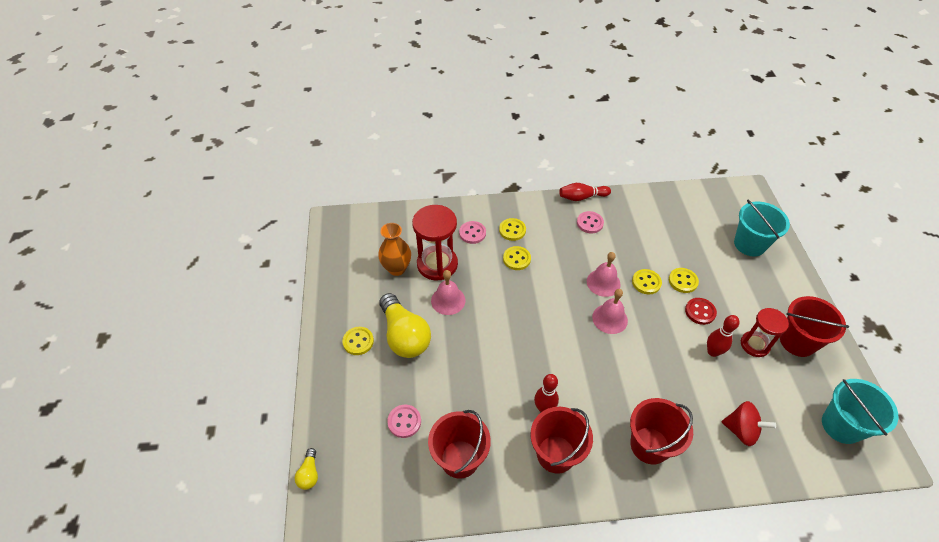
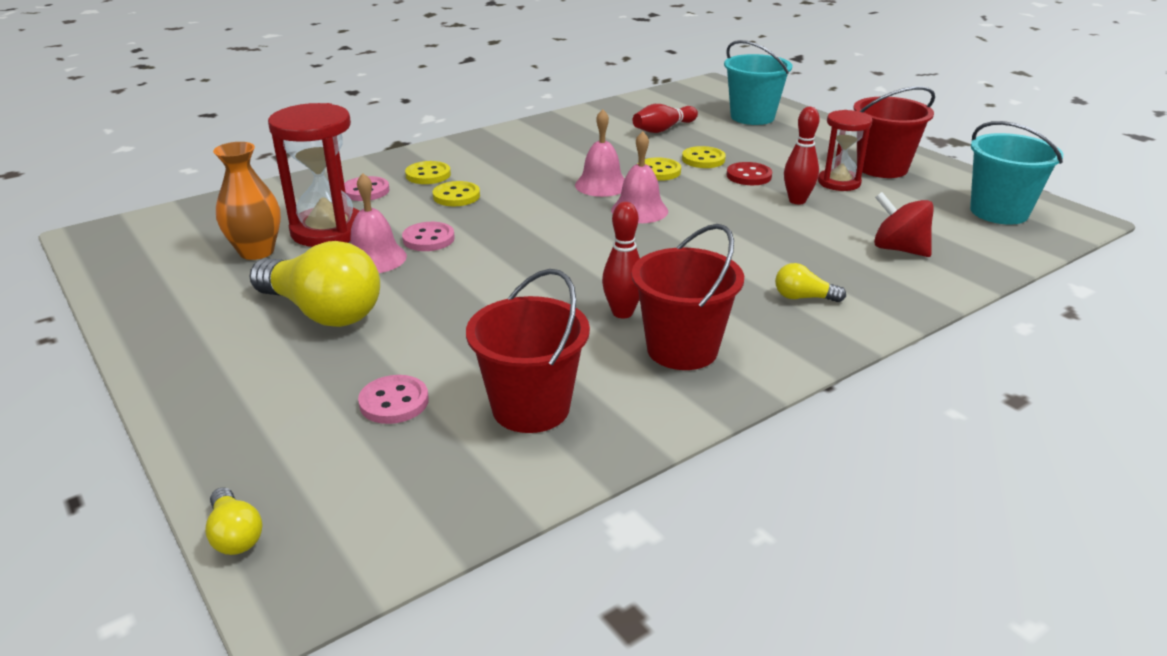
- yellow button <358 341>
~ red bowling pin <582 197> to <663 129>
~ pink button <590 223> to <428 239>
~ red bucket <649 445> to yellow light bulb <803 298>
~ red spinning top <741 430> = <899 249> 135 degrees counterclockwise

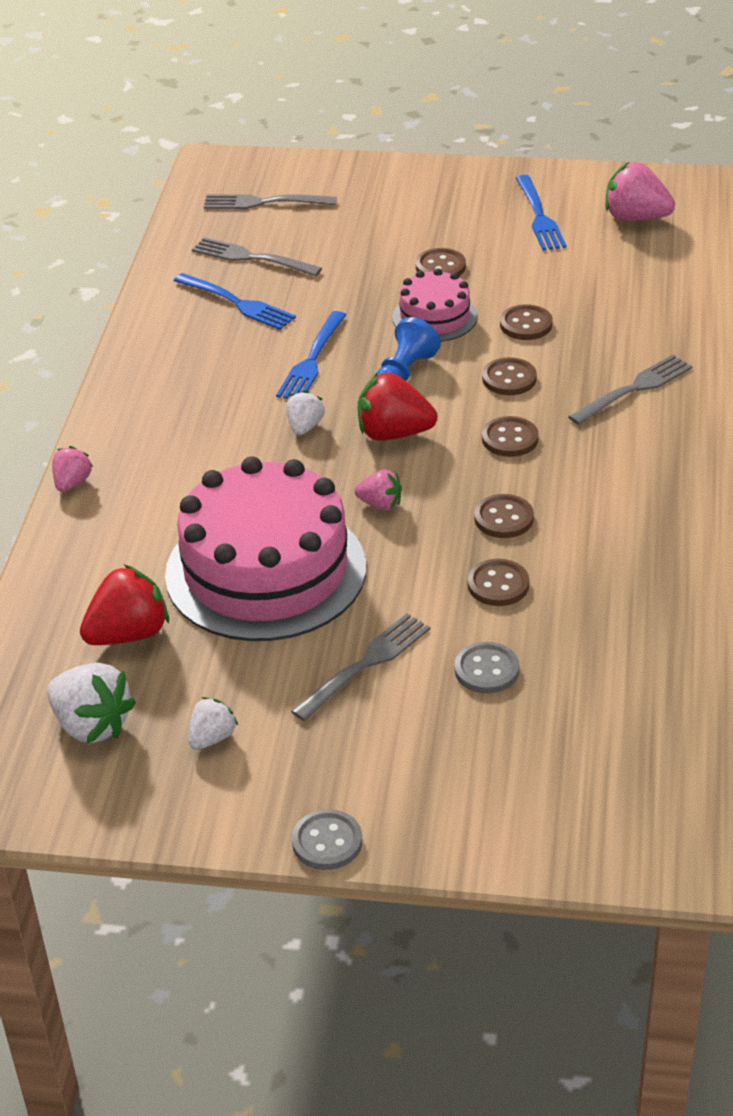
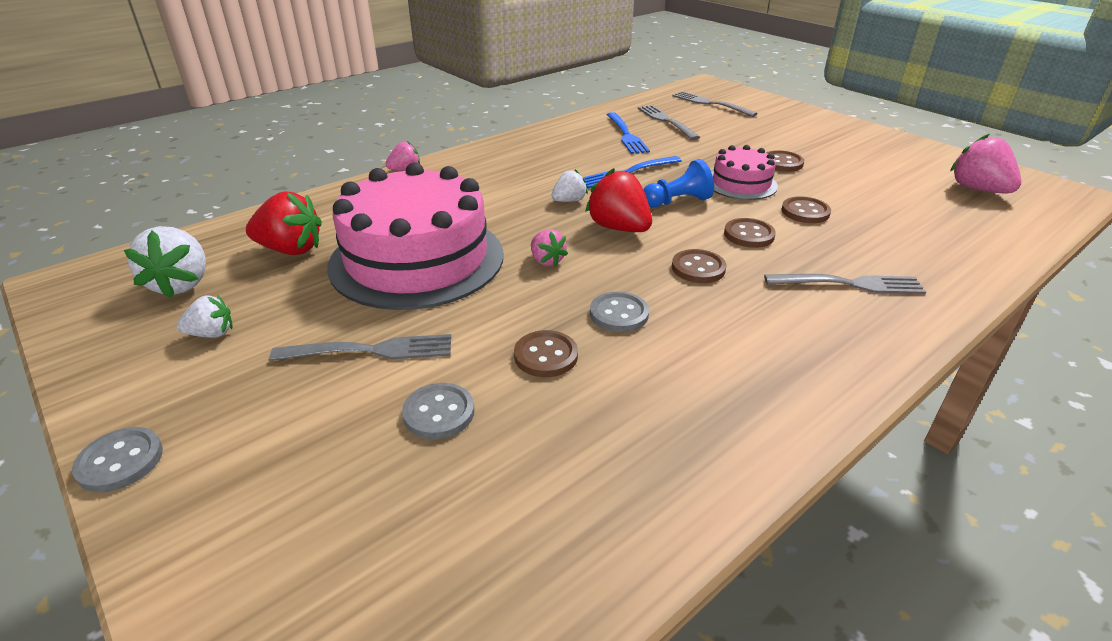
- blue fork <539 216>
~ brown button <503 518> to grey button <619 314>

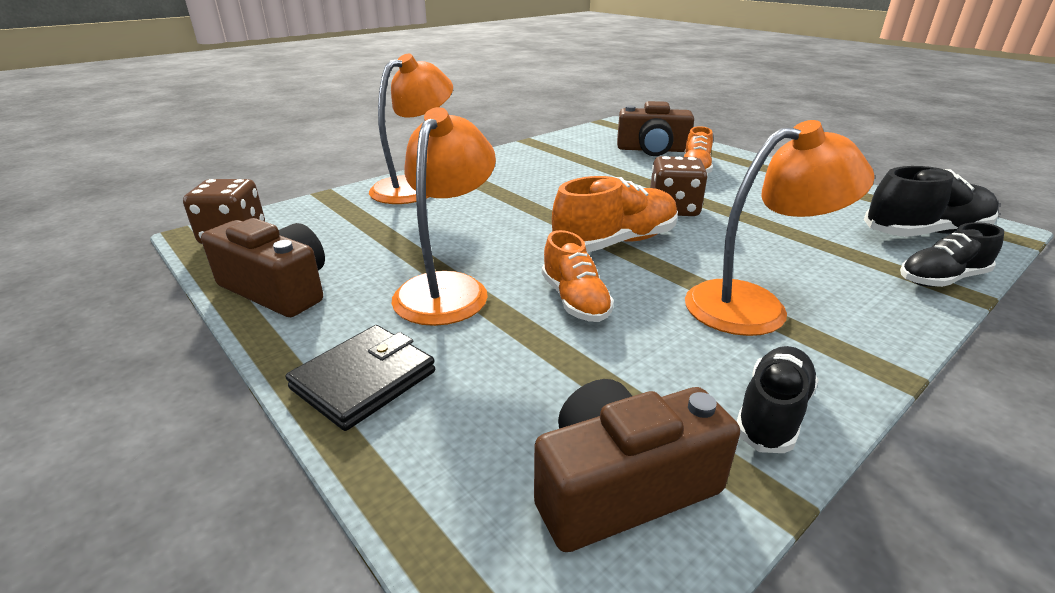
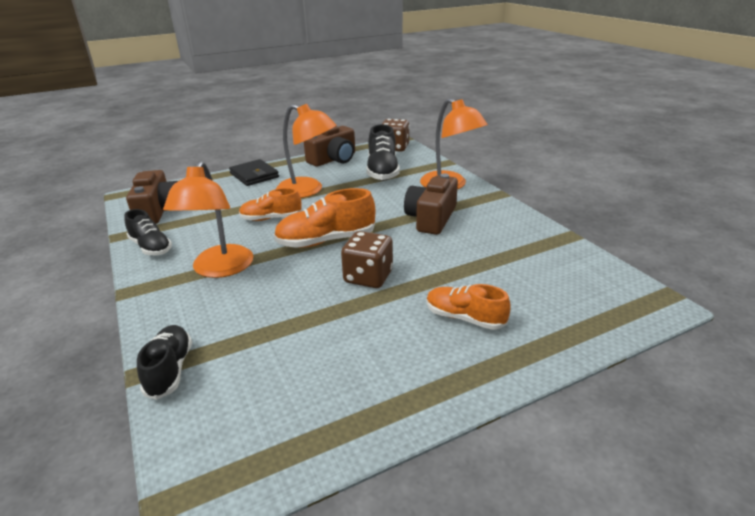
~ brown camera <652 150> to <431 218>
~ black shoe <924 233> to <382 171>
~ orange shoe <615 242> = <326 241> 90 degrees clockwise

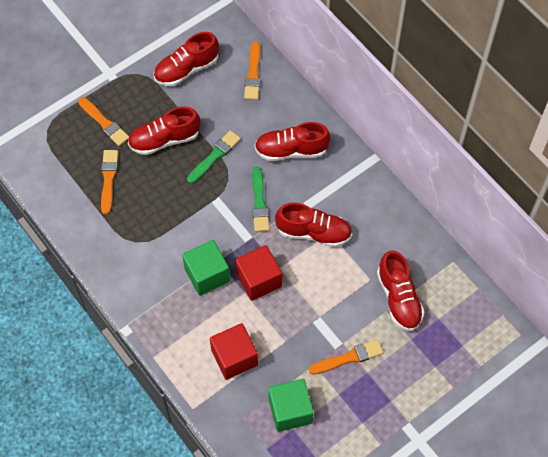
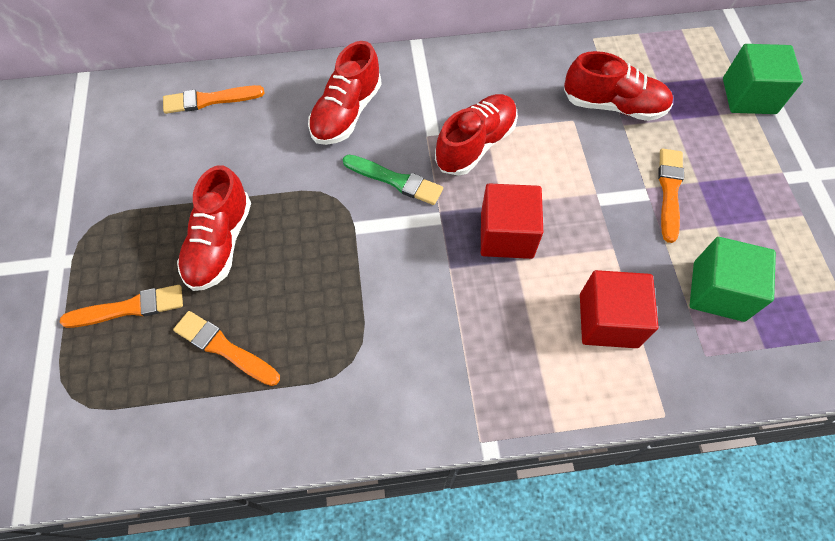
- red shoe <186 69>
- green brush <214 156>
~ green cube <207 275> to <749 96>
~ orange brush <253 74> = <209 100> 135 degrees clockwise

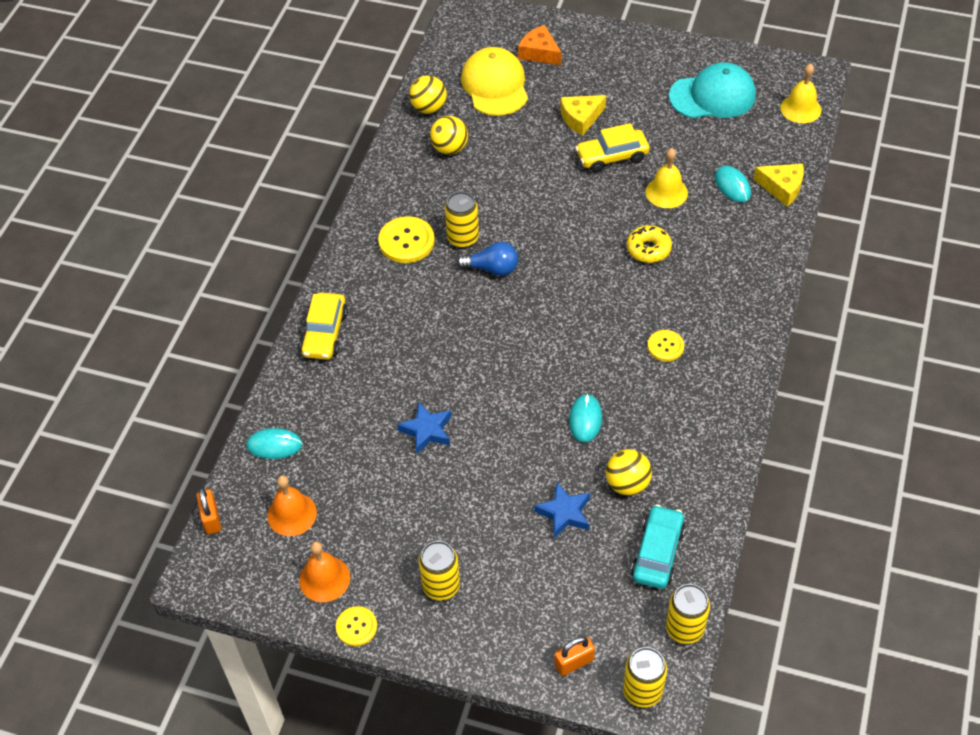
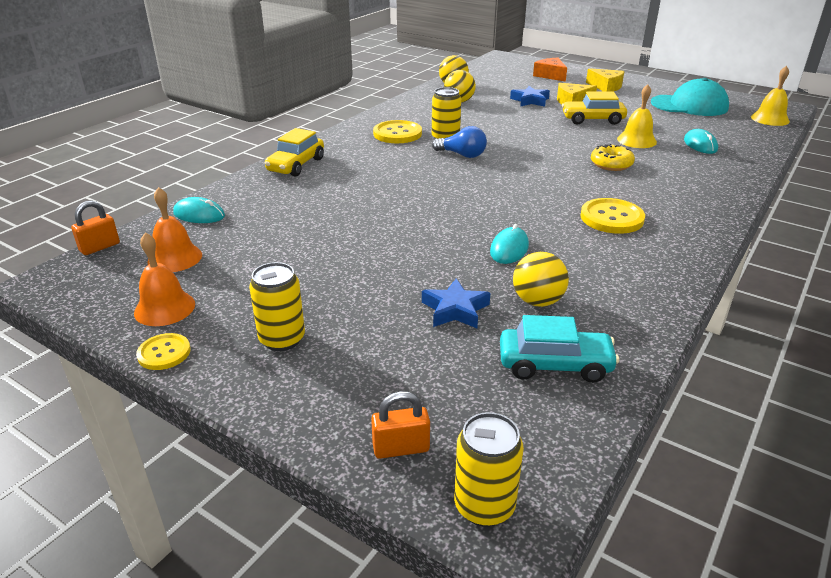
- yellow cap <495 85>
- yellow can <684 628>
~ blue star <427 430> to <530 100>
~ yellow cheese <782 188> to <606 87>
~ orange padlock <211 519> = <100 247> 45 degrees clockwise
~ turquoise car <657 553> = <555 364> 60 degrees clockwise
~ yellow button <665 346> = <611 218> x1.64

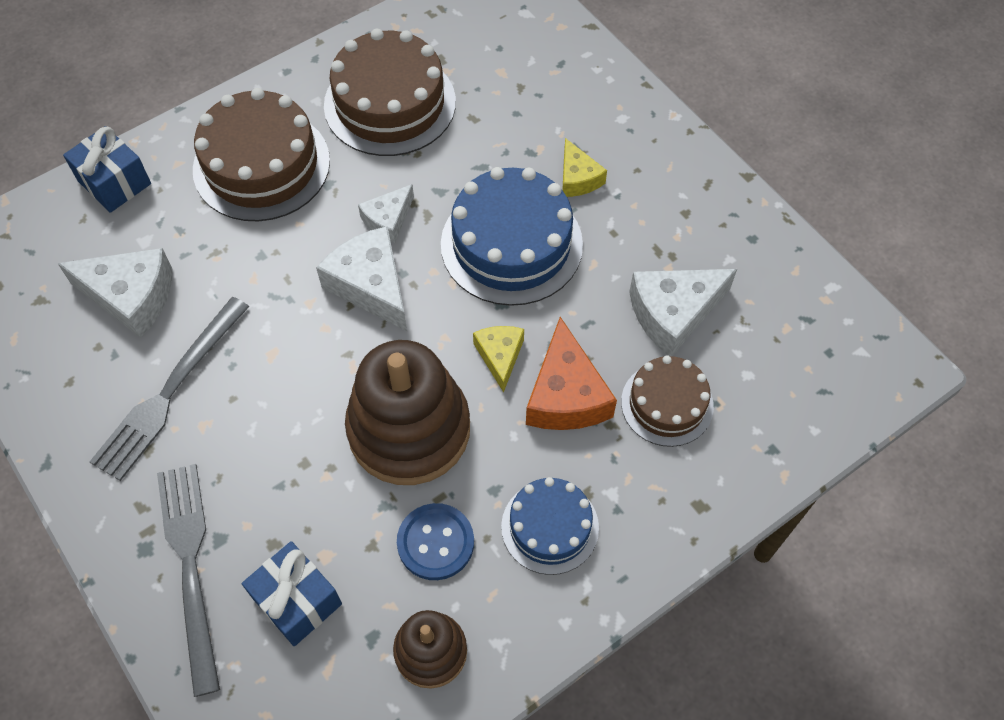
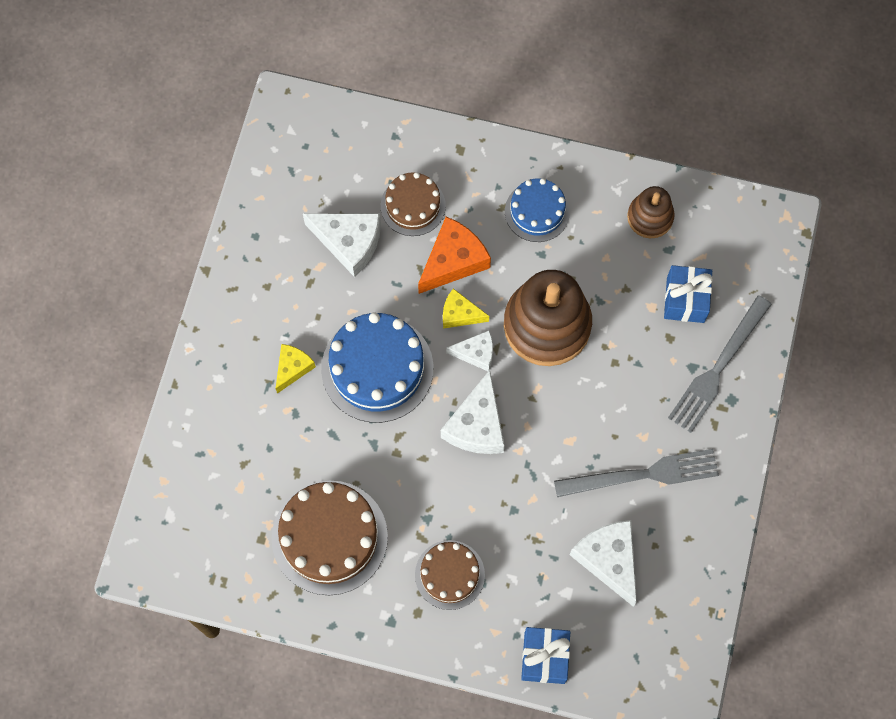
- blue button <435 542>
~ white cheese <388 220> to <476 353>
~ yellow cheese <500 356> = <460 314> 60 degrees clockwise
~ brown cake <261 165> = <449 575> x0.60

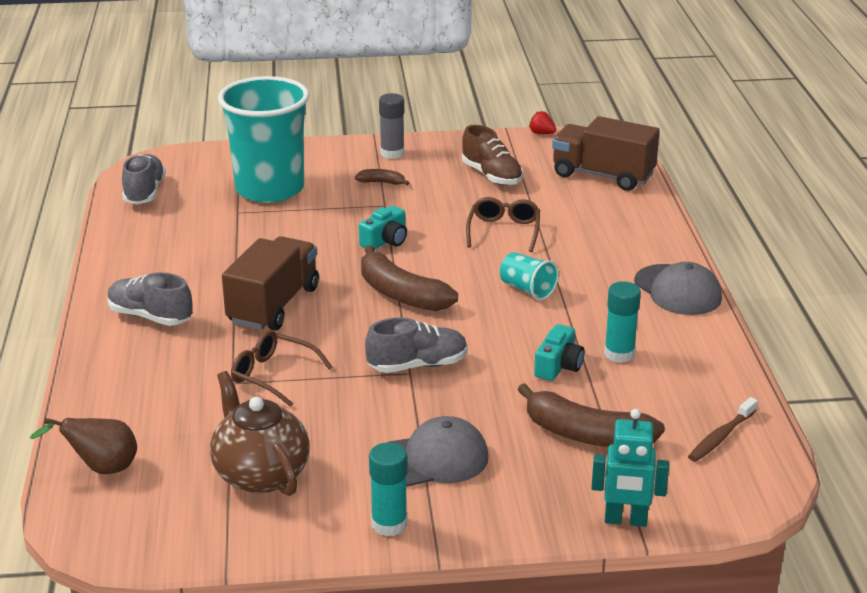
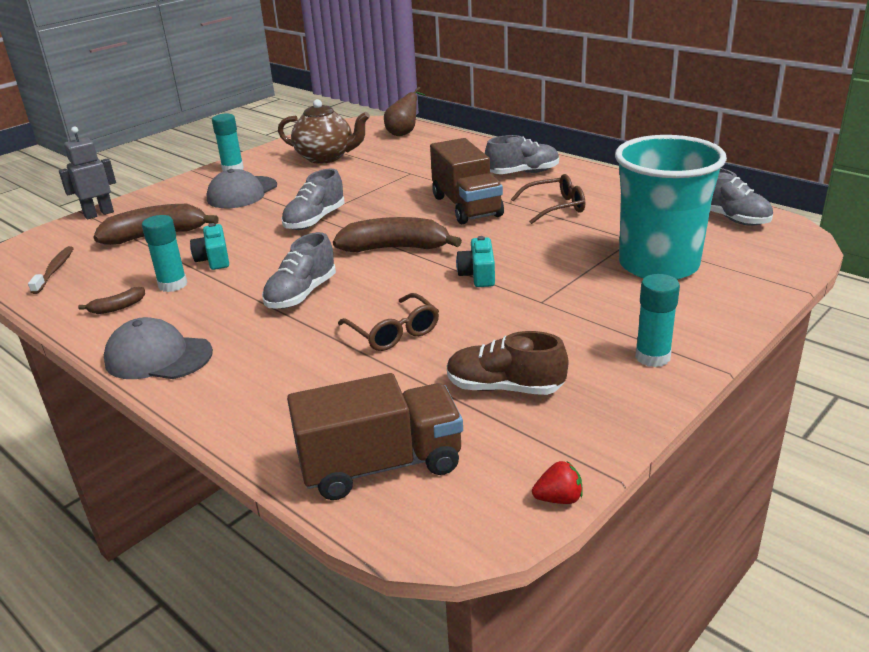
~ brown glasses <273 375> to <555 207>
~ brown banana <381 182> to <117 307>
~ turquoise cup <527 289> to grey shoe <301 294>
~ grey glue stick <392 153> to turquoise glue stick <652 357>
~ turquoise robot <625 520> to grey robot <99 214>

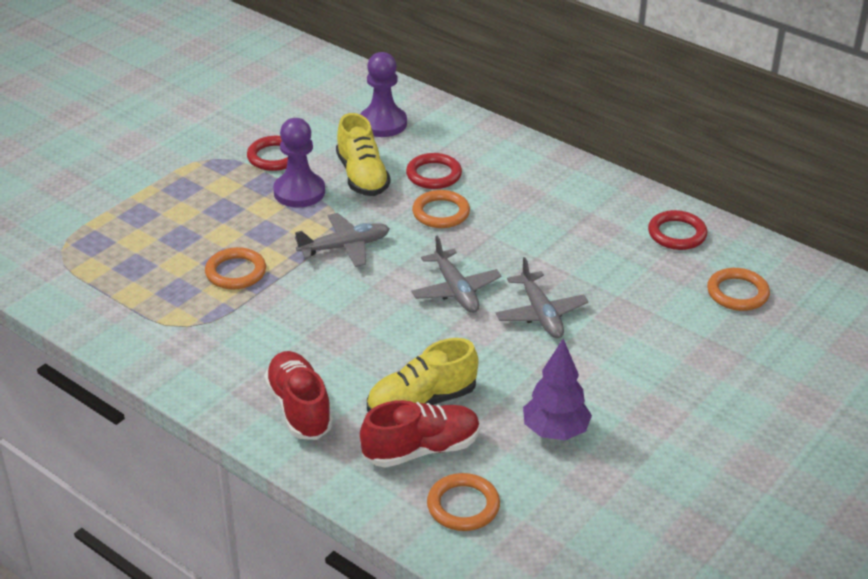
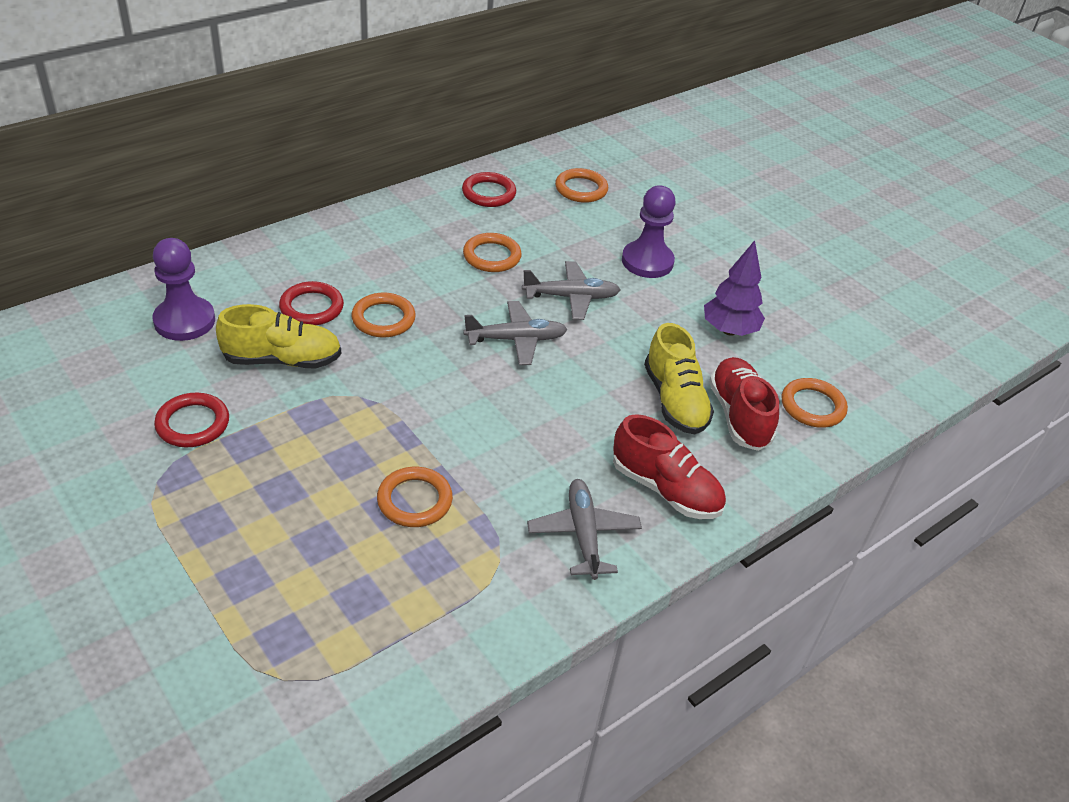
+ orange ring <492 256>
~ purple pawn <299 192> to <647 261>
~ grey plane <345 247> to <583 534>
~ red shoe <299 408> = <665 489> 135 degrees counterclockwise

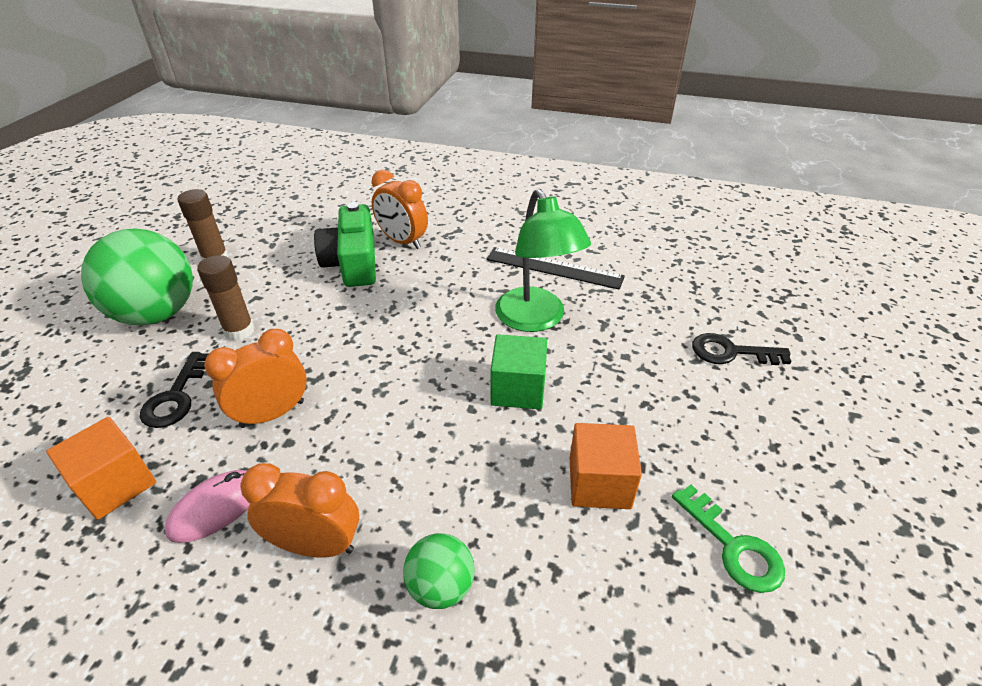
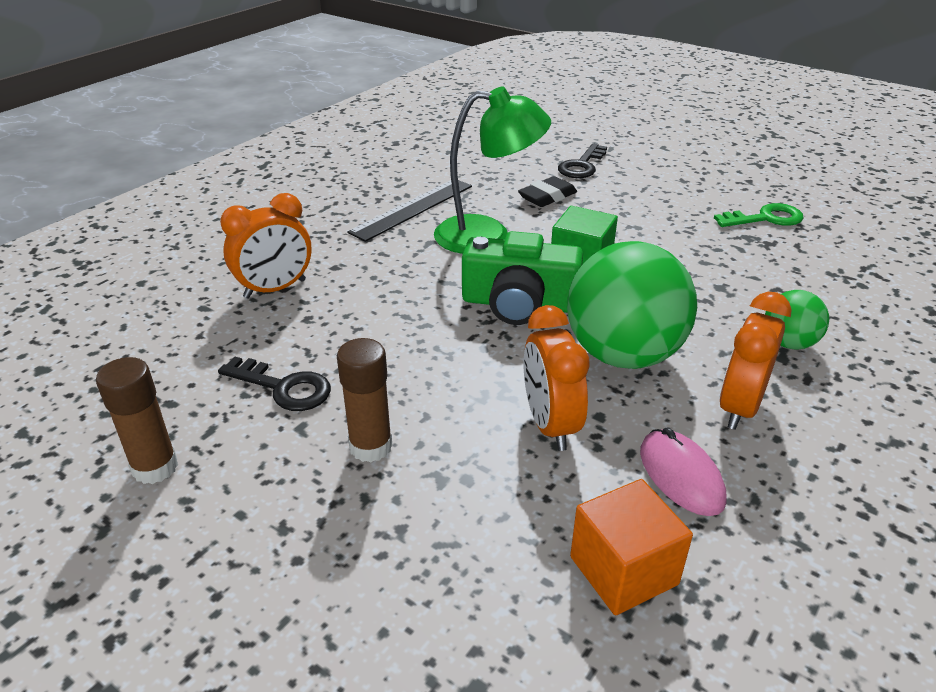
- orange cube <599 483>
+ black eraser <547 197>
~ green ball <157 314> to <623 355>
~ black key <176 397> to <283 387>
~ green camera <353 263> to <519 303>

